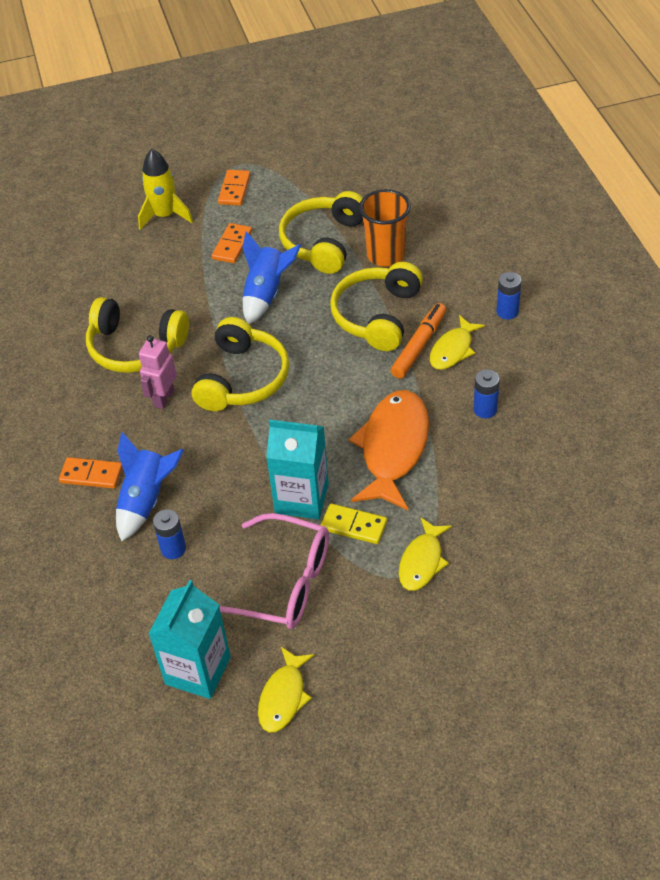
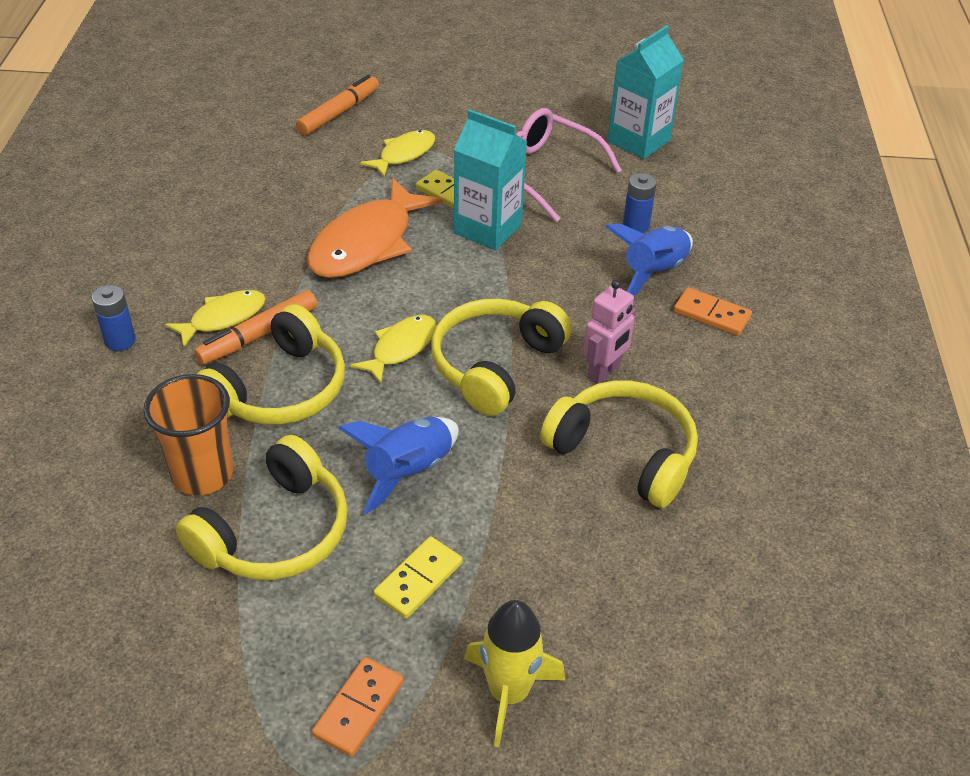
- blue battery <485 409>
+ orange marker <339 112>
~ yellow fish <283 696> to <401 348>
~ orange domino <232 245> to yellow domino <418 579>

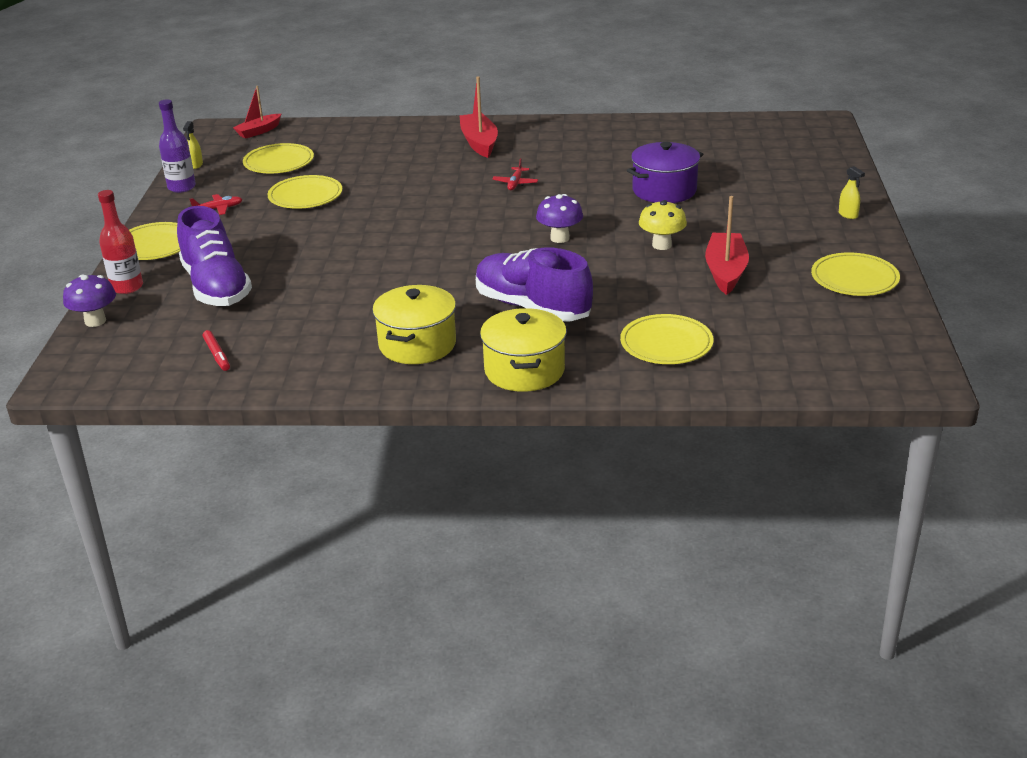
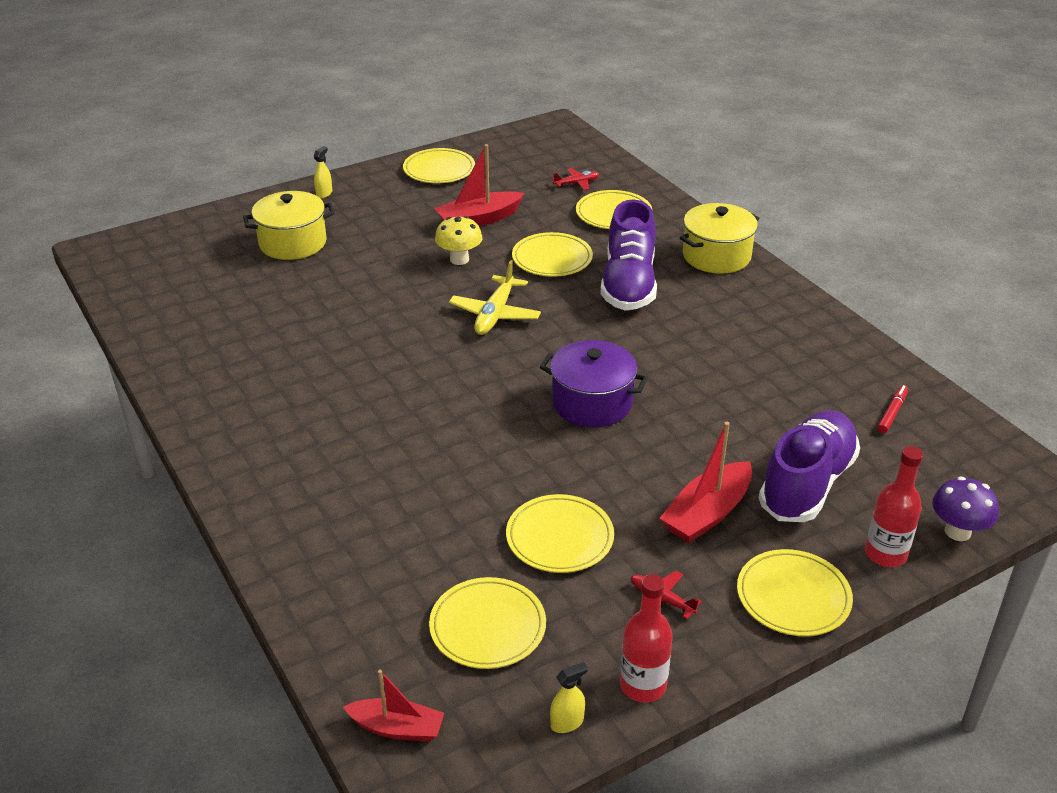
+ yellow plate <552 258>
~ yellow pot <417 344> to <293 243>
~ red boat <479 143> to <707 513>
~ red plane <515 183> to <577 183>
~ purple pot <664 190> to <592 403>
~ purple mushroom <559 238> to yellow plane <495 314>
~ purple bottle <181 187> to red bottle <643 685>

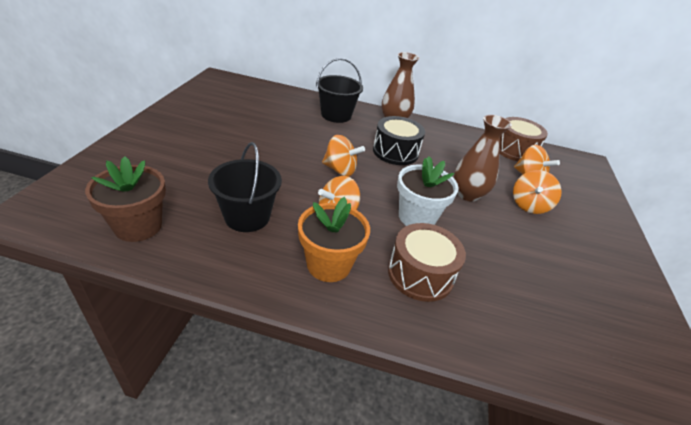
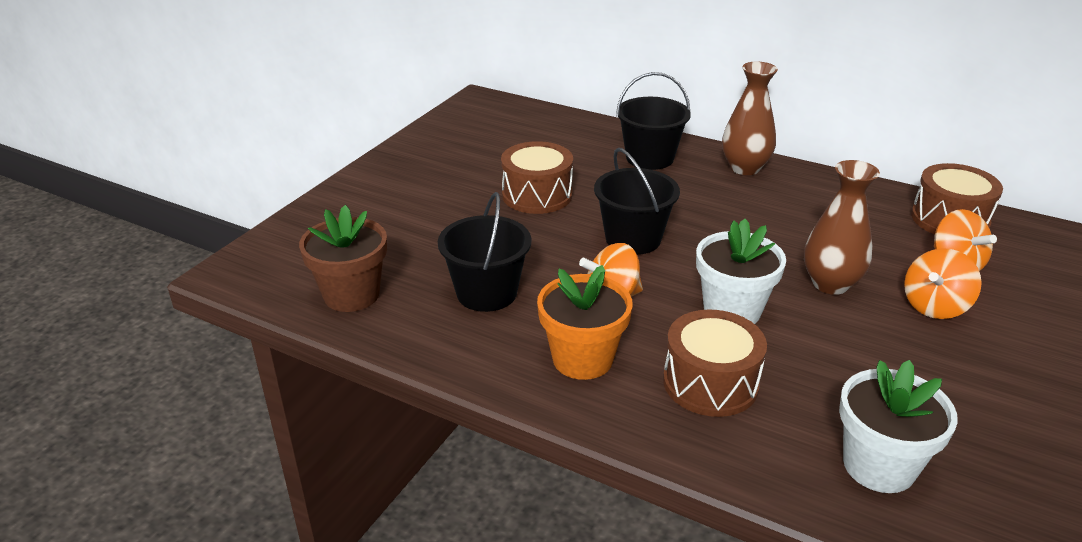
- black drum <395 152>
+ brown drum <537 195>
+ white flower pot <879 466>
~ orange spinning top <340 170> to black bucket <633 239>

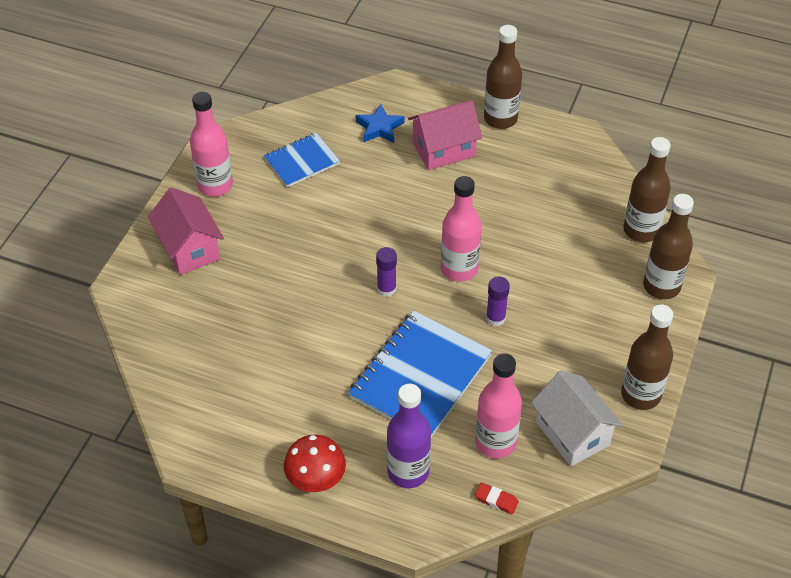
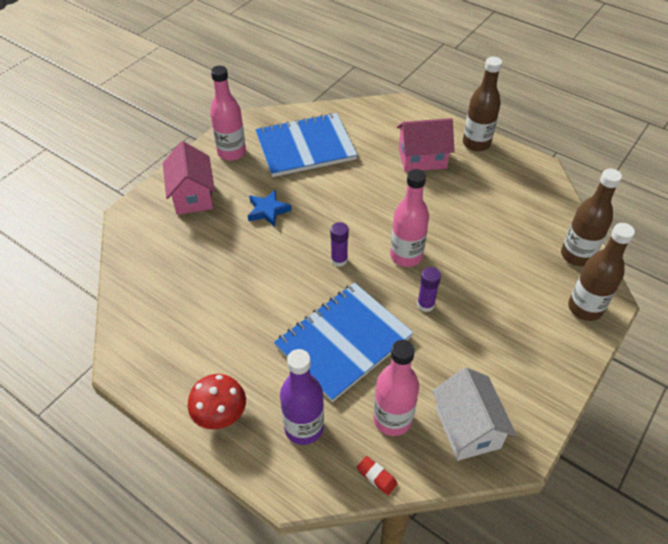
- brown bottle <640 395>
~ blue star <379 127> to <268 211>
~ blue notebook <302 161> = <305 147> x1.74

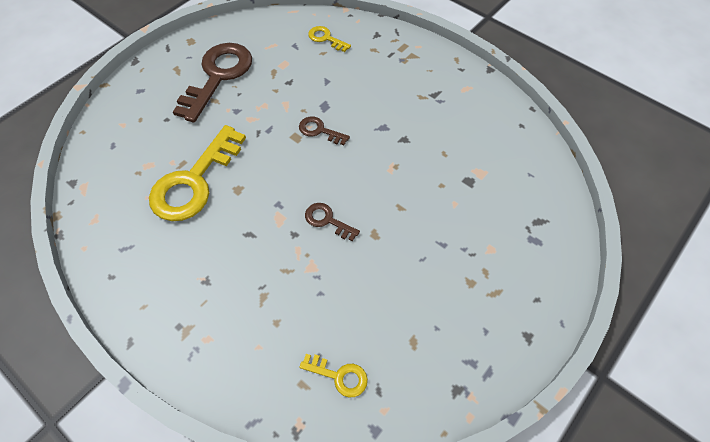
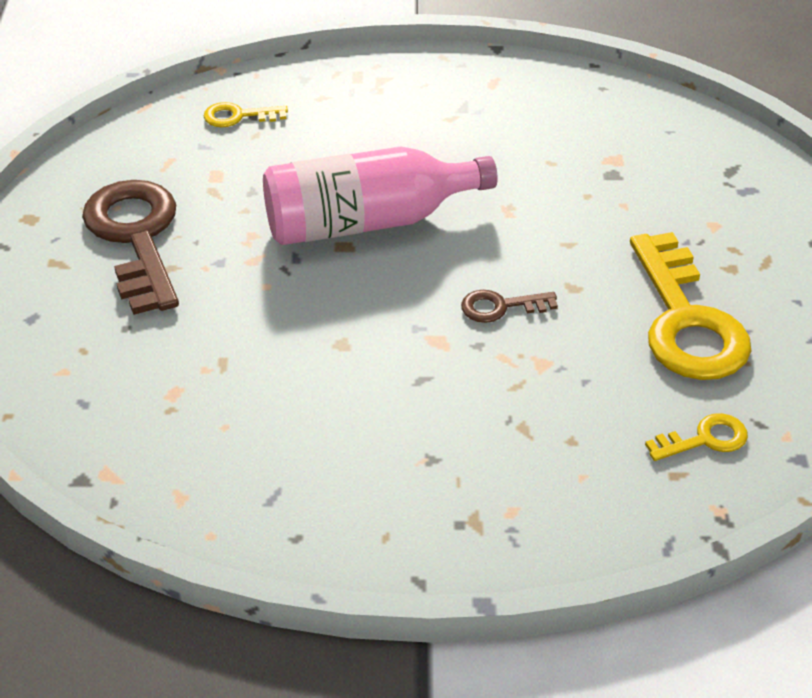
~ yellow key <194 181> to <686 321>
~ brown key <319 131> to pink bottle <367 222>

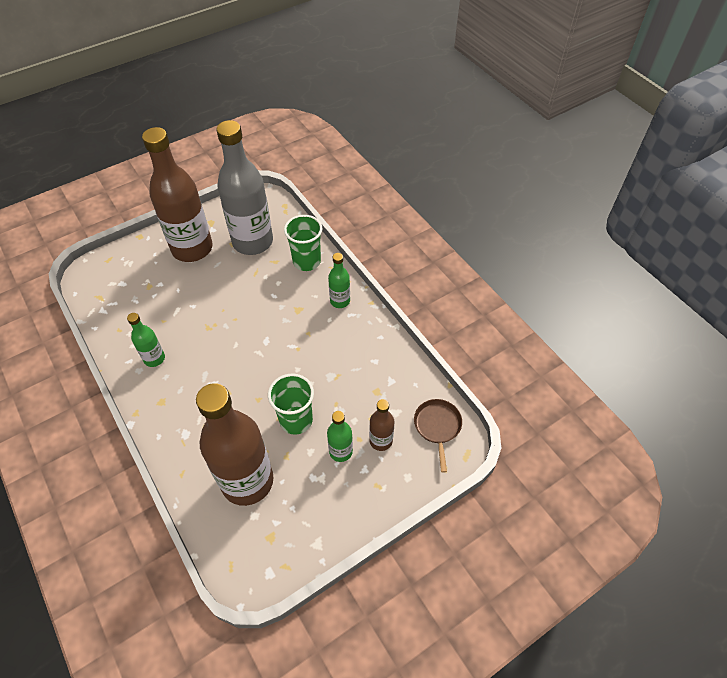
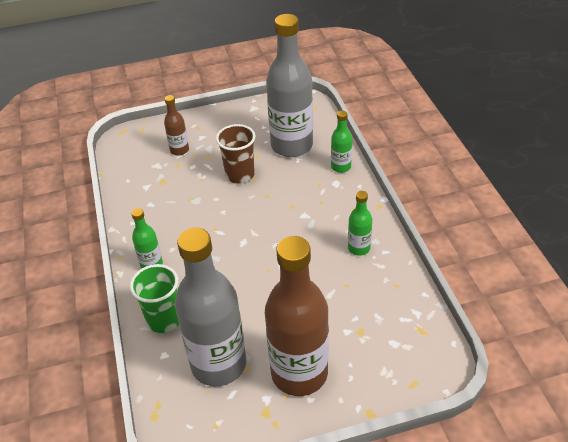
- brown pan <437 426>
~ green bottle <340 451> to <341 167>
~ brown bottle <247 481> to grey bottle <292 145>
~ green cup <296 420> to brown cup <240 175>

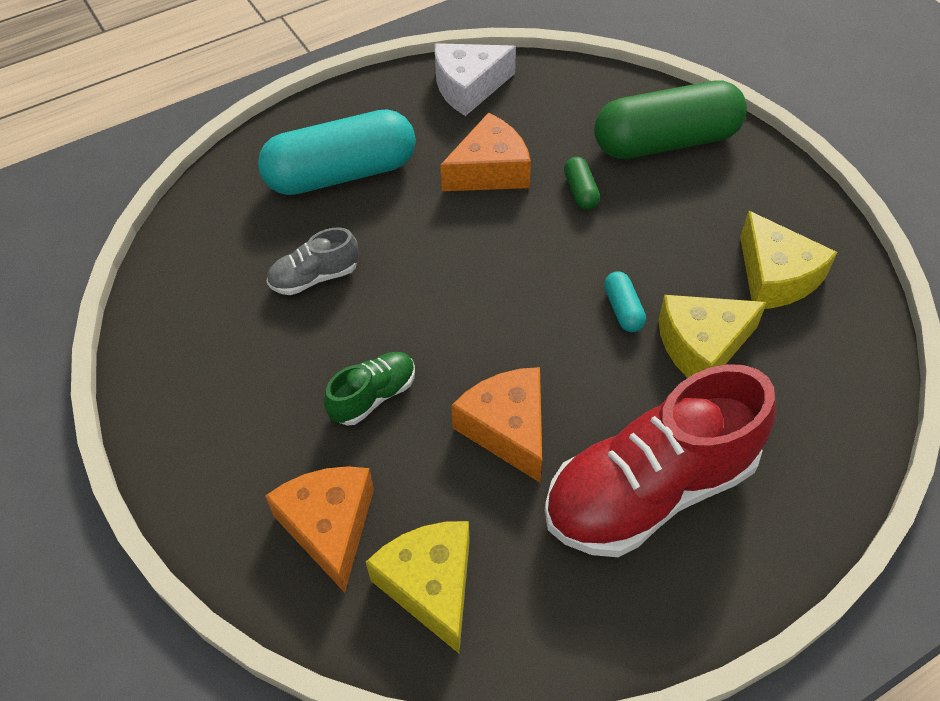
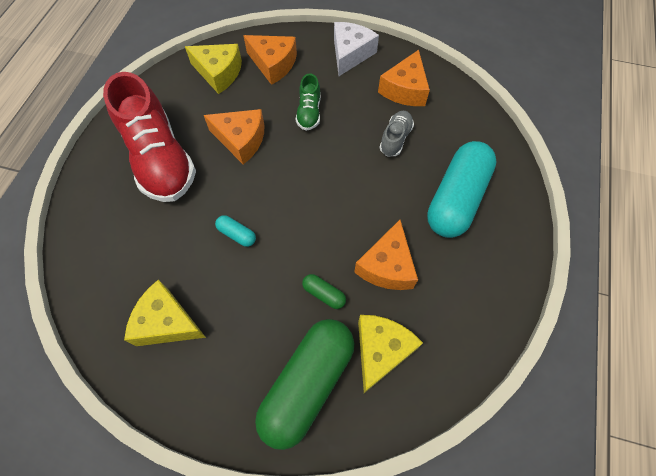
+ orange cheese <405 89>
~ white cheese <468 87> to <350 54>
~ yellow cheese <702 346> to <381 351>
~ red shoe <650 490> = <160 159> 135 degrees clockwise

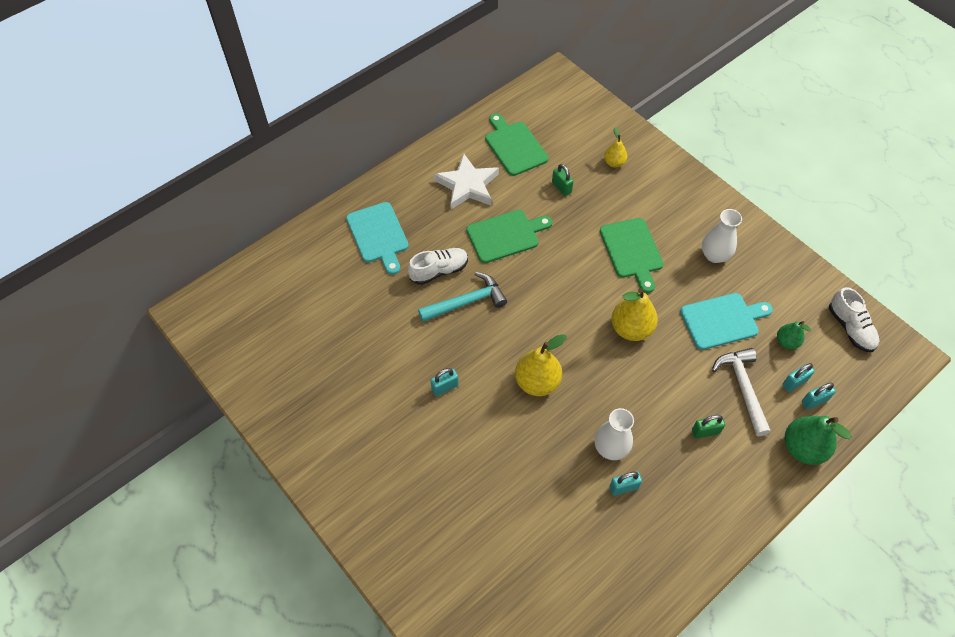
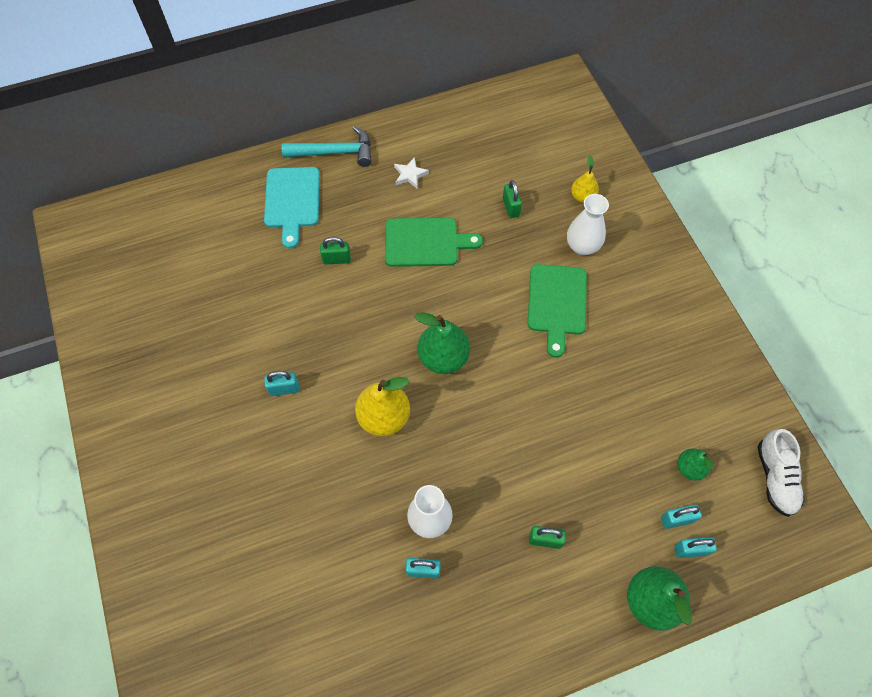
- green cutting board <514 146>
- yellow pear <631 329>
- turquoise cutting board <722 320>
- white hammer <742 387>
+ green pear <443 358>
~ turquoise hammer <467 302> to <335 152>
~ white vase <714 255> to <582 246>
~ white shoe <439 271> to green padlock <336 259>
~ white star <467 185> = <410 175> x0.48

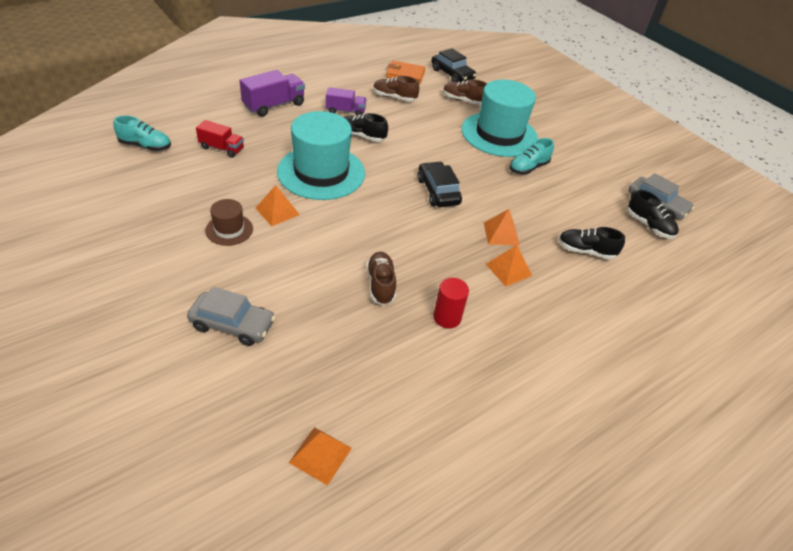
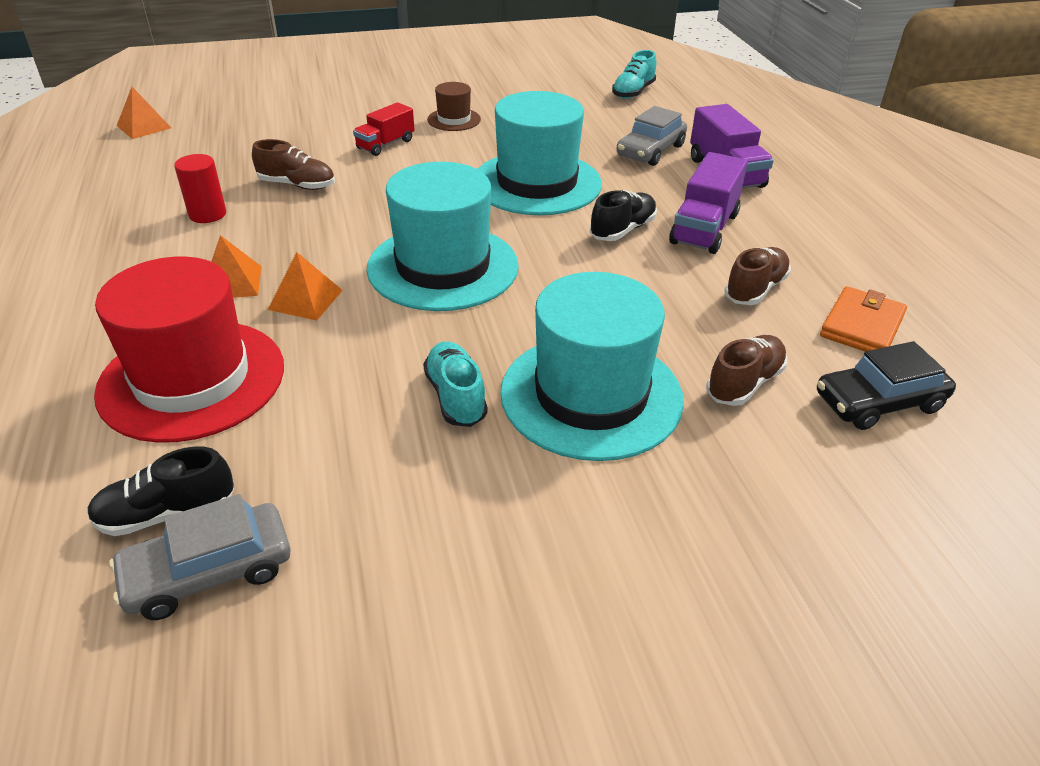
- orange pyramid <277 211>
~ grey car <232 324> to <650 151>
~ red truck <222 148> to <385 144>
~ black car <438 191> to turquoise hat <443 267>
~ black shoe <586 251> to red hat <192 379>
~ purple truck <345 111> = <704 228> x1.53

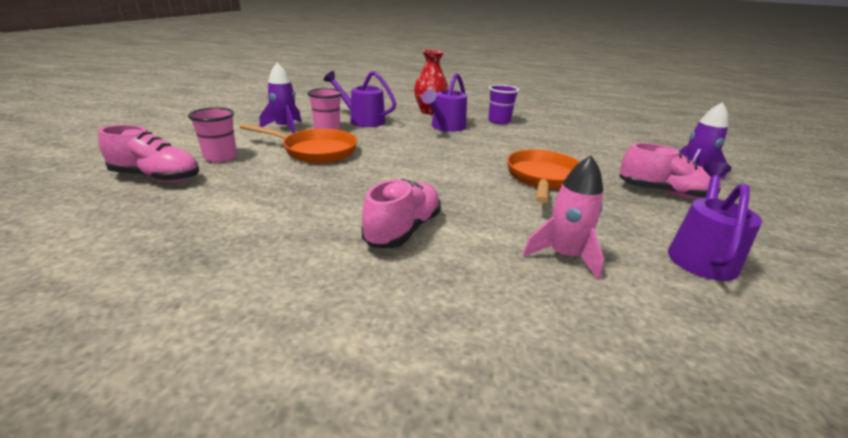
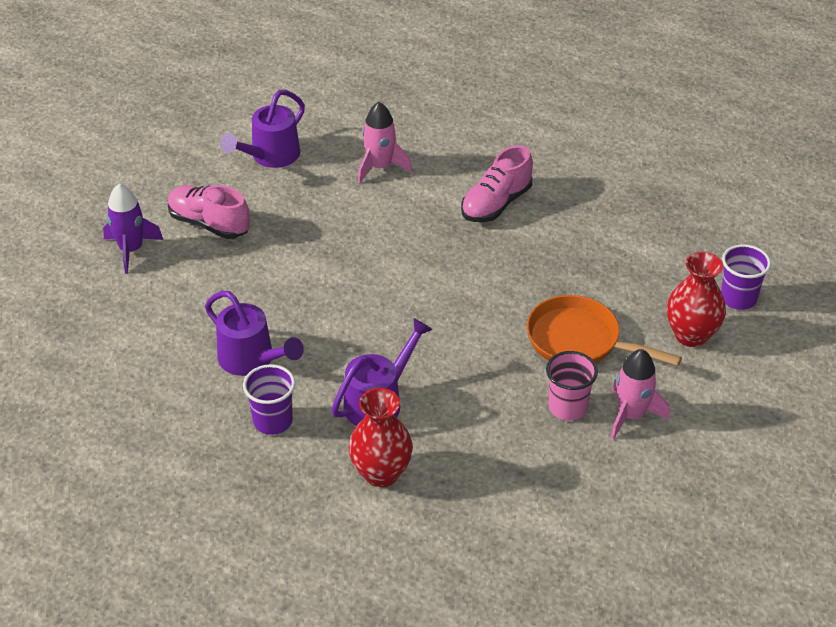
- orange pan <542 178>
~ purple watering can <362 120> to <252 360>
~ pink shoe <156 177> to purple cup <738 298>
~ pink cup <220 157> to red vase <691 335>
~ purple rocket <285 128> to pink rocket <631 415>

